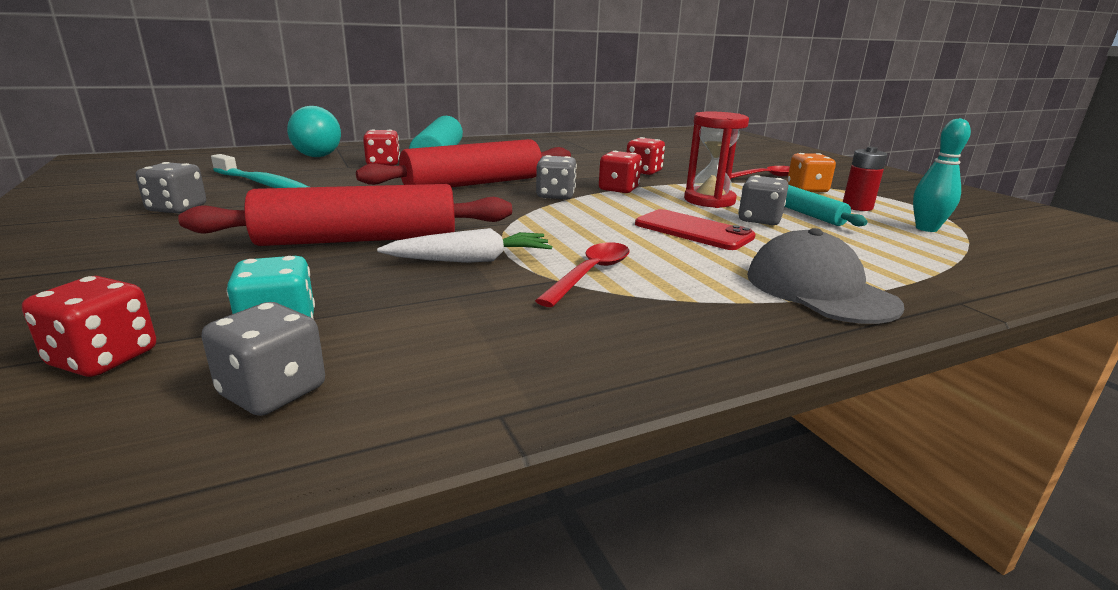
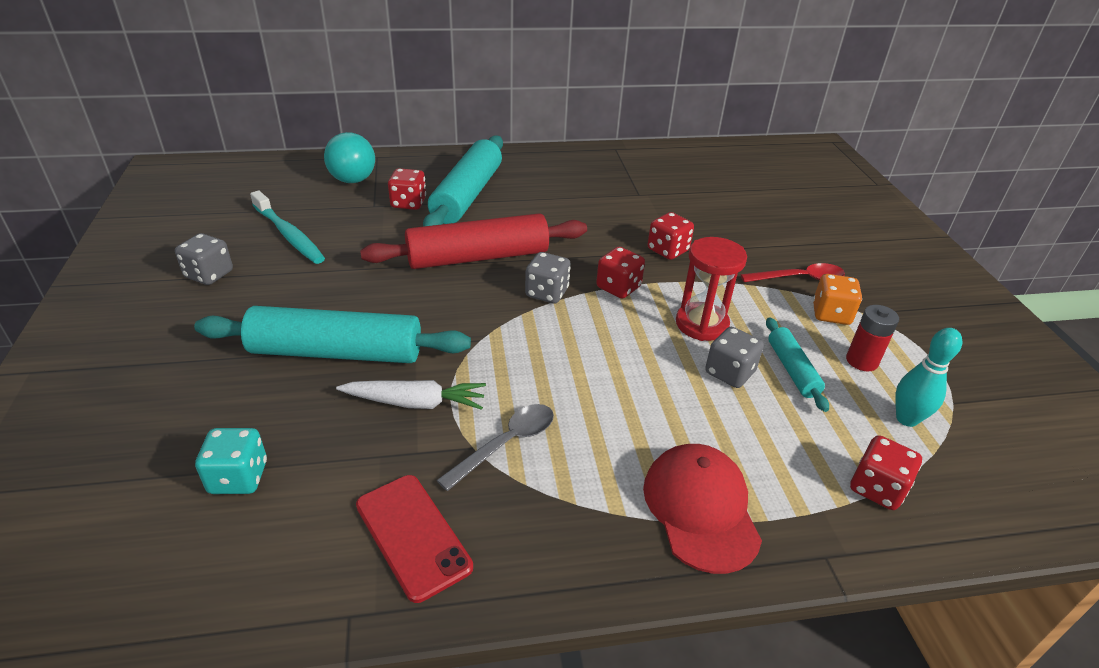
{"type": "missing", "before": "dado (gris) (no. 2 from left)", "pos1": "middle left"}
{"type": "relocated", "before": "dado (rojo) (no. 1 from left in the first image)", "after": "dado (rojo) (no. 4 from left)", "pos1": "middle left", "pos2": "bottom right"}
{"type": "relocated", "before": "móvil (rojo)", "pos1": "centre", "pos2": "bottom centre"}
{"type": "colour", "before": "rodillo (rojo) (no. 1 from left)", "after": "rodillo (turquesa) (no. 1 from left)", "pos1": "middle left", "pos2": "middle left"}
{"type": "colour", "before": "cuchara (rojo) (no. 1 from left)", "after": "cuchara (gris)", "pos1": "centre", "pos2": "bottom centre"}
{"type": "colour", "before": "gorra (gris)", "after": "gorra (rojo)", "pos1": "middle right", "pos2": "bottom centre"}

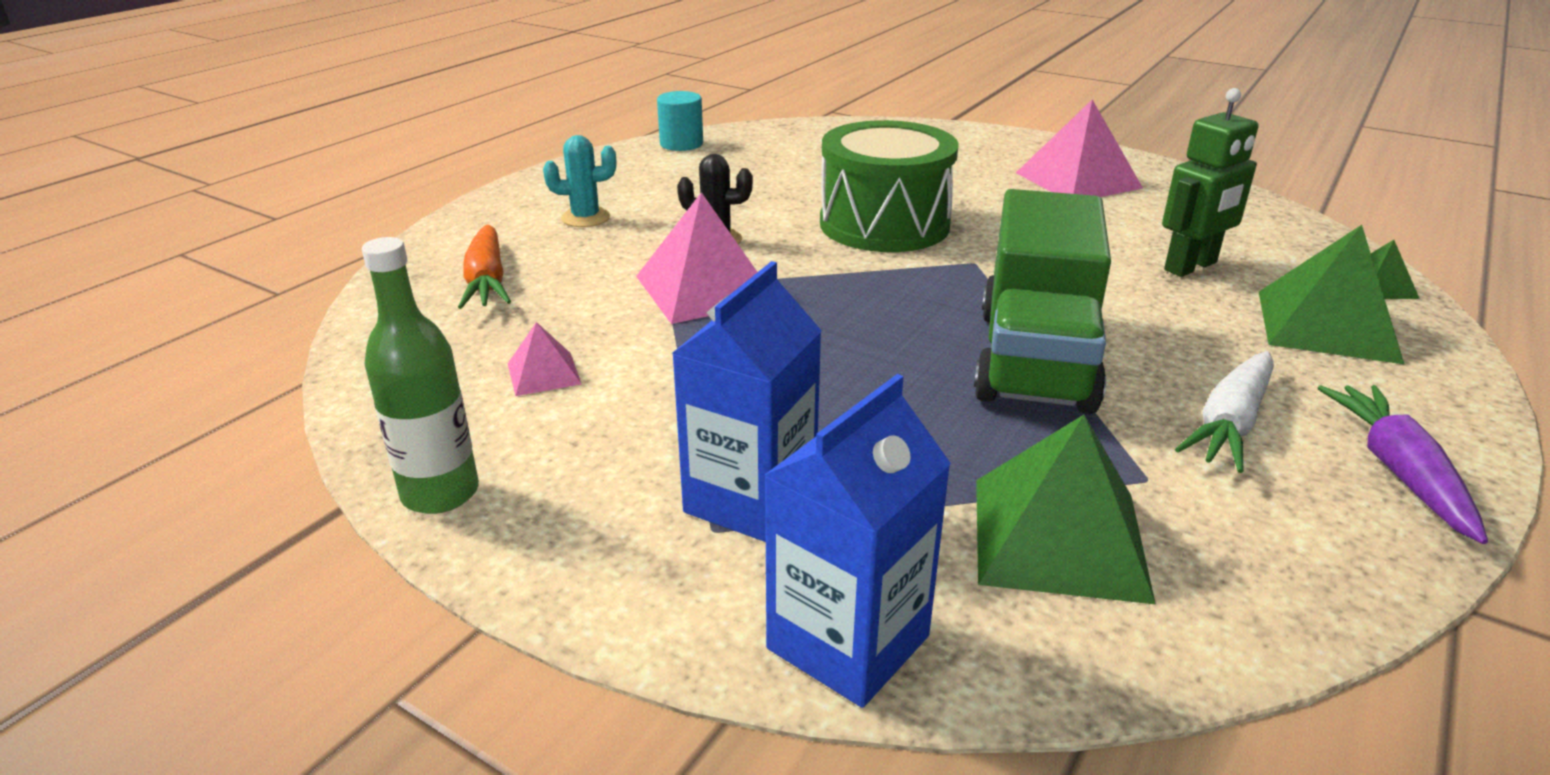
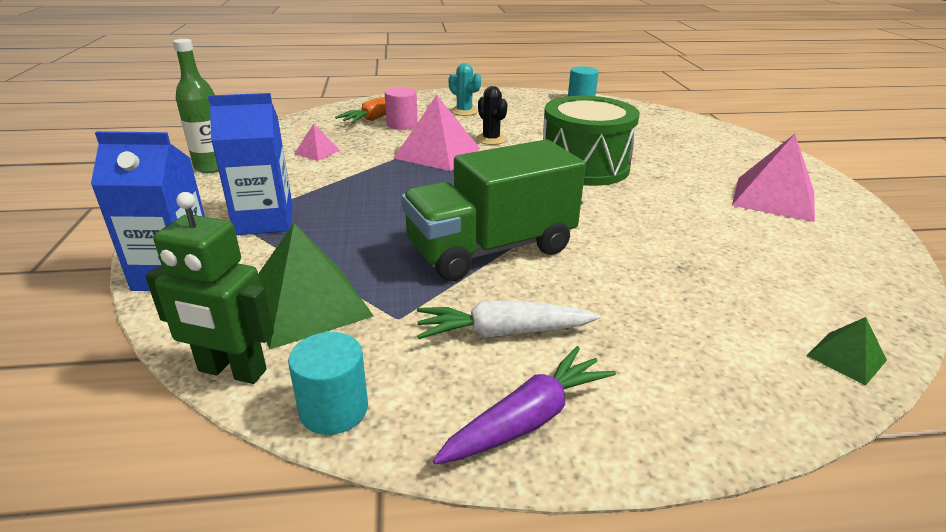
{"type": "missing", "before": "pirámide (verde) (no. 2 from left)", "pos1": "middle right"}
{"type": "appeared", "after": "cilindro (turquesa) (no. 1 from left)", "pos2": "bottom centre"}
{"type": "appeared", "after": "cilindro (rosa)", "pos2": "top centre"}
{"type": "relocated", "before": "robot (verde)", "pos1": "top right", "pos2": "middle left"}

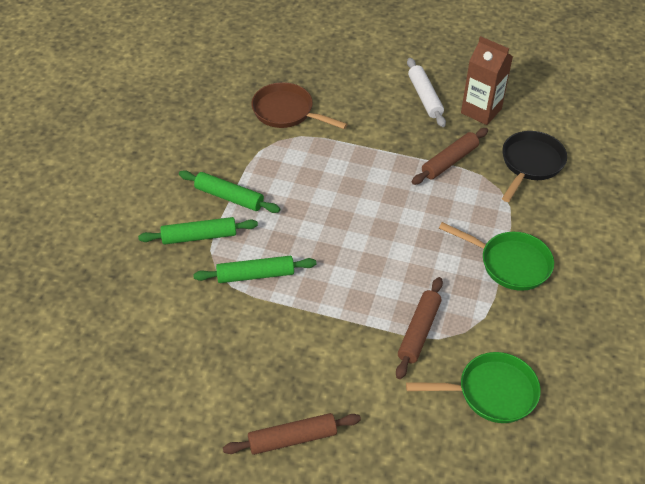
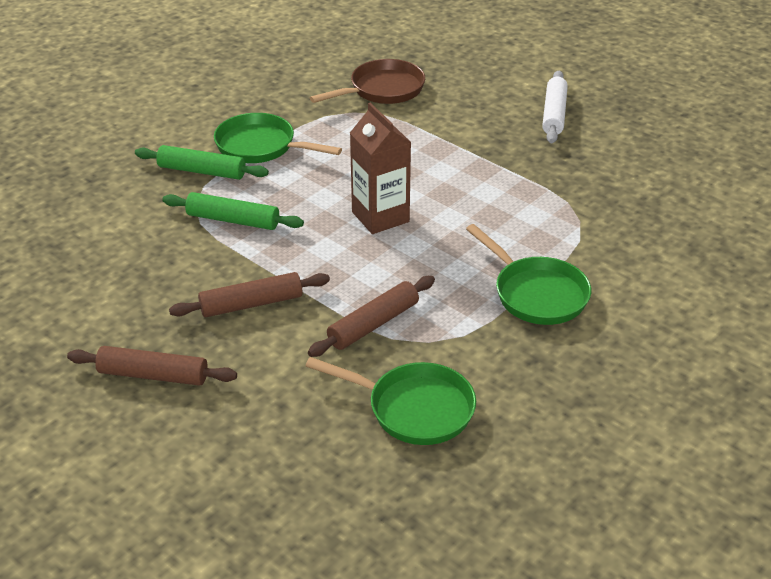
{"type": "missing", "before": "sartén (negro)", "pos1": "middle right"}
{"type": "relocated", "before": "rodillo (marrón) (no. 3 from left in the first image)", "after": "rodillo (marrón) (no. 2 from left)", "pos1": "top right", "pos2": "middle left"}
{"type": "relocated", "before": "cartón de leche (marrón)", "pos1": "top right", "pos2": "top centre"}
{"type": "exchanged", "before": "rodillo (verde) (no. 2 from left)", "after": "sartén (verde) (no. 1 from left)", "pos1": "centre", "pos2": "top centre"}
{"type": "spun", "before": "sartén (marrón)", "pos1": "top centre", "pos2": "top centre", "turn": 90}

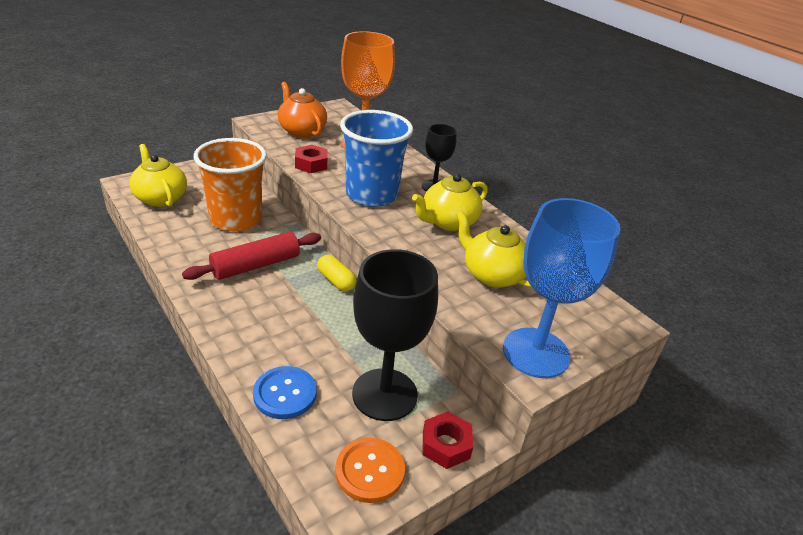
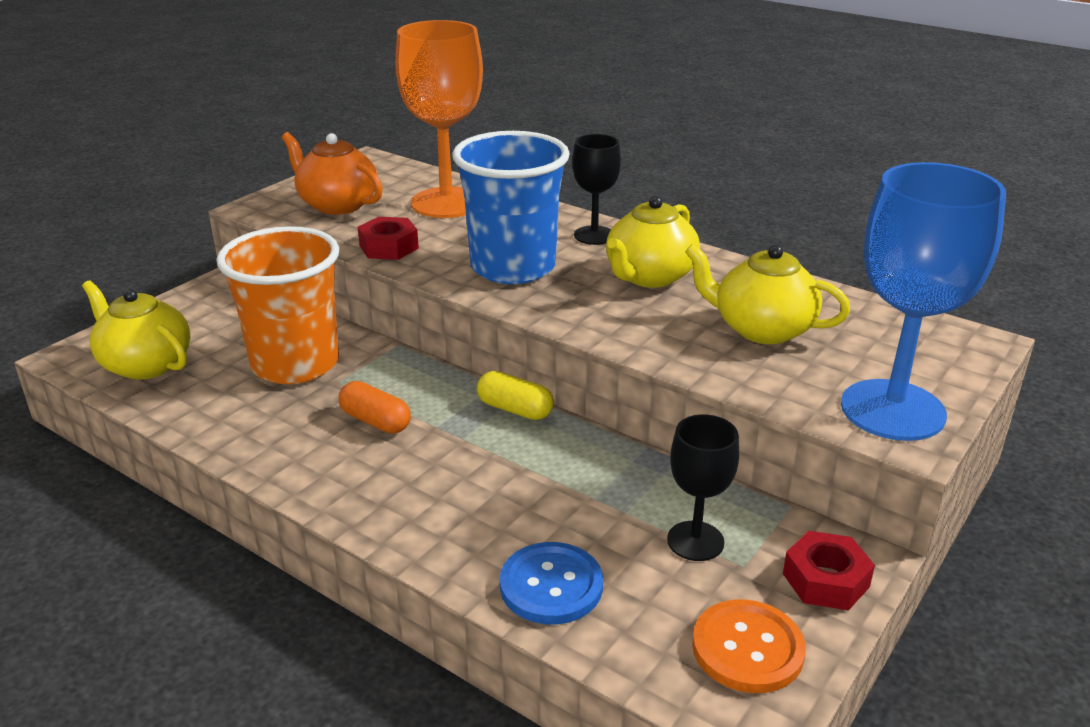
{"type": "exchanged", "before": "rodillo (rojo)", "after": "cápsula (naranja)", "pos1": "middle left", "pos2": "centre"}
{"type": "size", "before": "copa (negro) (no. 1 from left in the first image)", "pos1": "centre", "pos2": "bottom centre", "scale": 0.54}

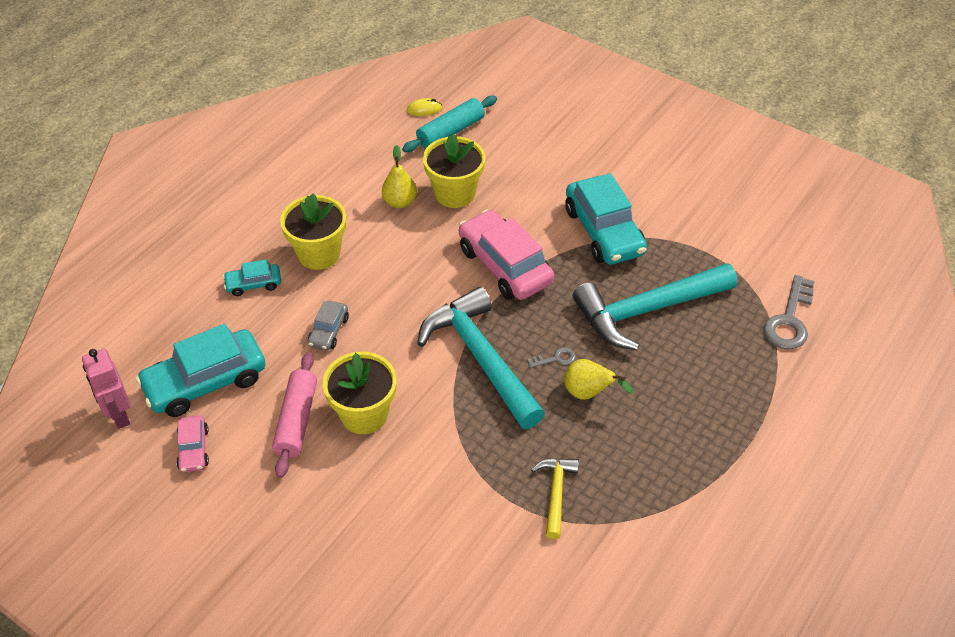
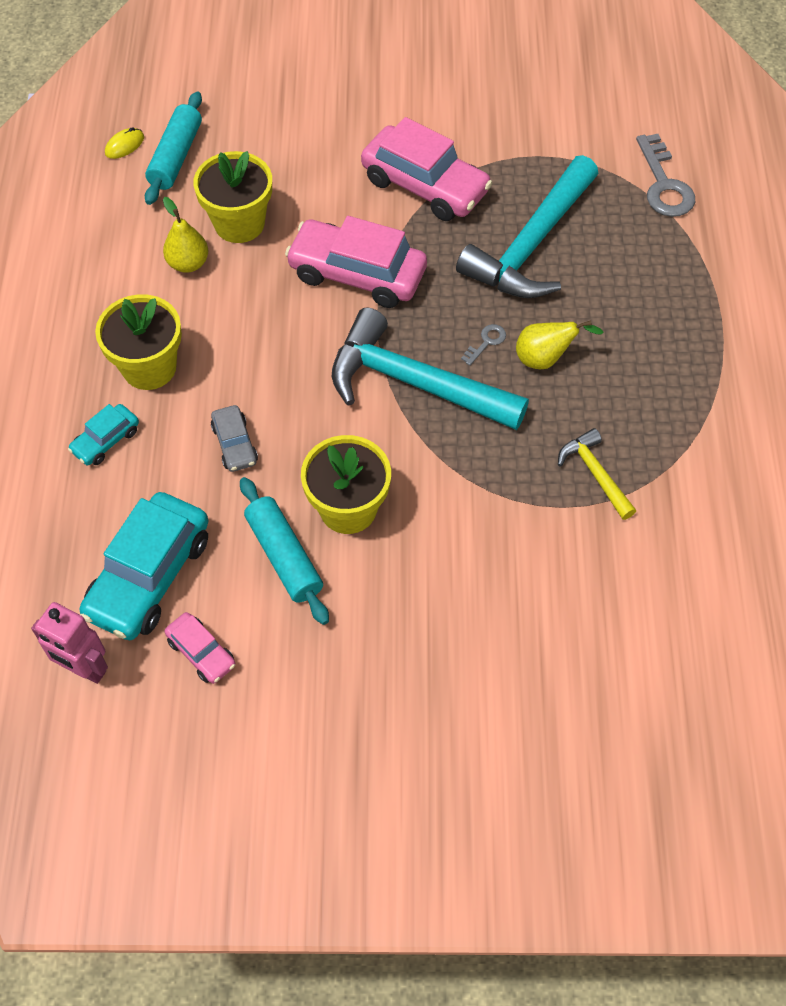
{"type": "colour", "before": "rodillo (rosa)", "after": "rodillo (turquesa) (no. 2 from left)", "pos1": "middle left", "pos2": "centre"}
{"type": "colour", "before": "coche (turquesa) (no. 3 from left)", "after": "coche (rosa) (no. 3 from left)", "pos1": "centre", "pos2": "top centre"}

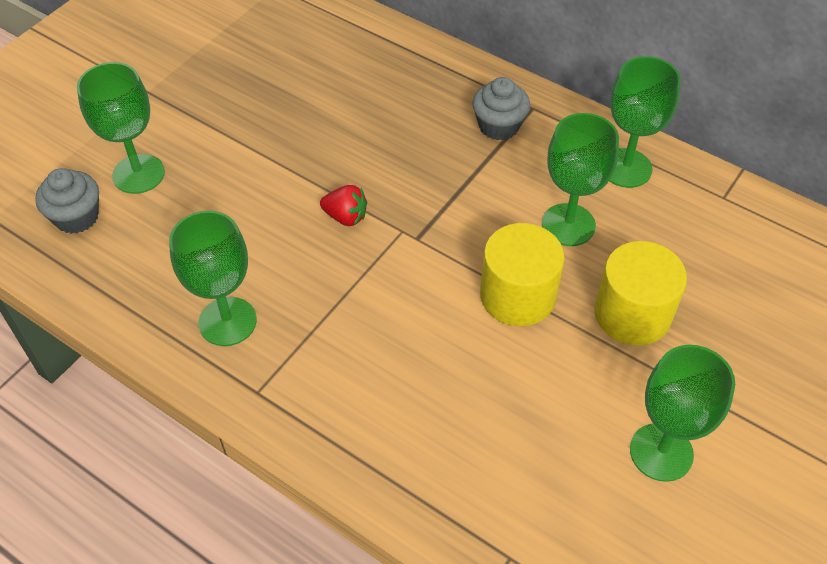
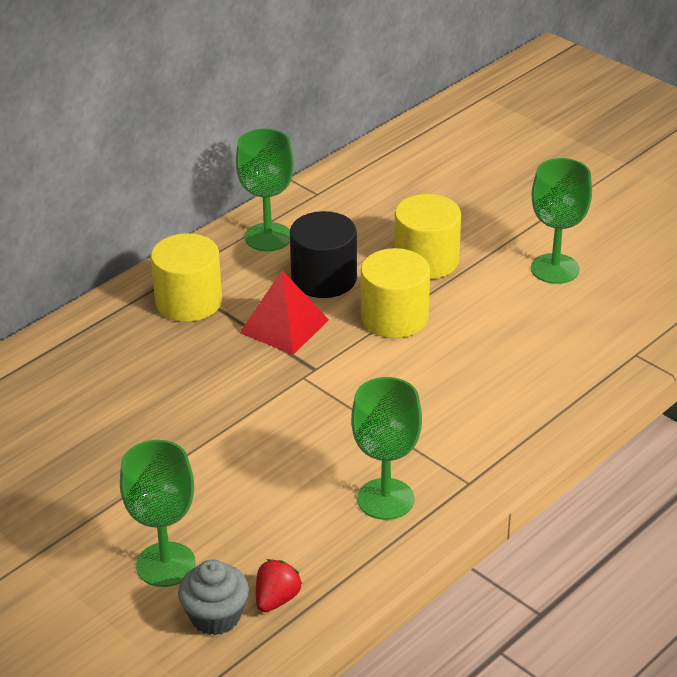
{"type": "appeared", "after": "pirámide (rojo)", "pos2": "centre"}
{"type": "relocated", "before": "fresa (rojo)", "pos1": "centre", "pos2": "bottom centre"}
{"type": "exchanged", "before": "magdalena (gris) (no. 2 from left)", "after": "cilindro (amarillo) (no. 1 from left)", "pos1": "top centre", "pos2": "middle left"}
{"type": "exchanged", "before": "copa (verde) (no. 3 from left)", "after": "cilindro (negro)", "pos1": "top right", "pos2": "centre"}

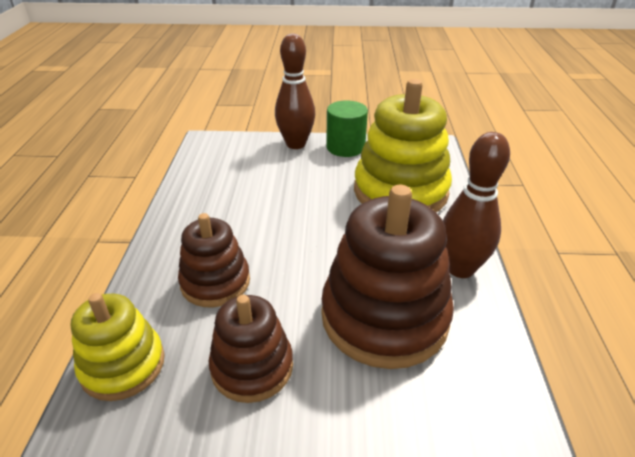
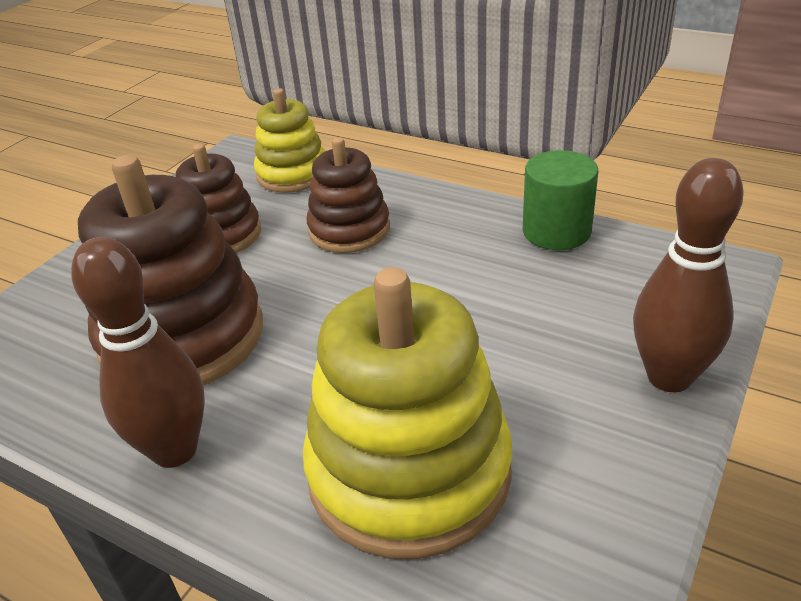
{"type": "relocated", "before": "cilindro (verde)", "pos1": "top centre", "pos2": "top right"}

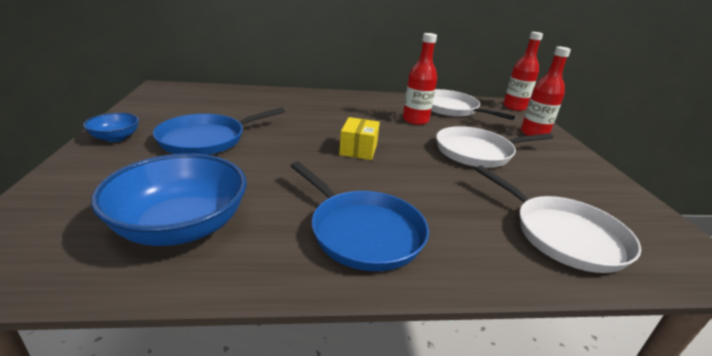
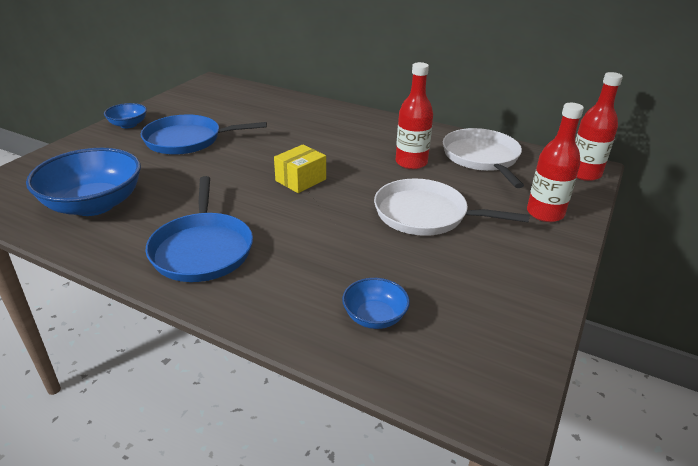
{"type": "exchanged", "before": "sartén (blanco) (no. 3 from left)", "after": "cuenco (azul) (no. 3 from left)", "pos1": "middle right", "pos2": "centre"}

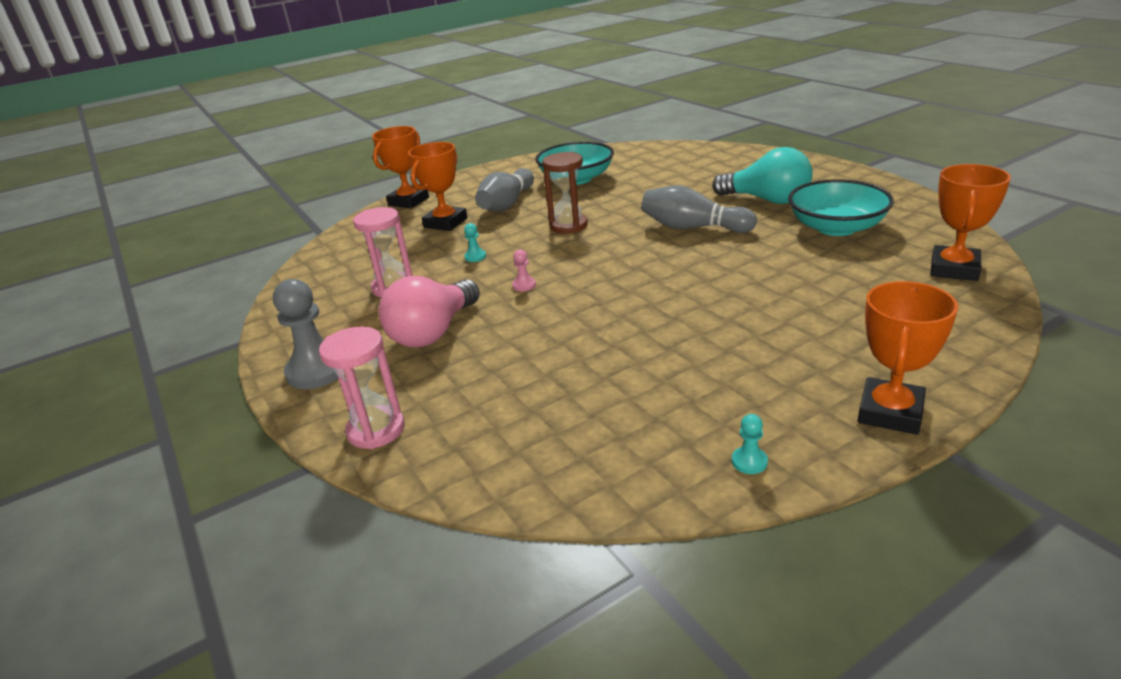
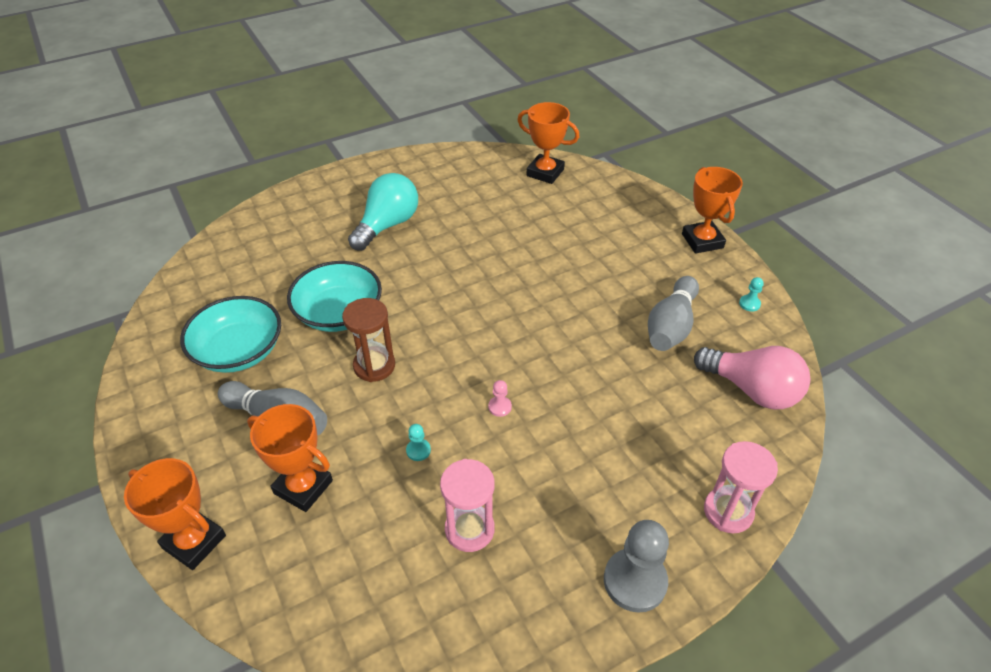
{"type": "relocated", "before": "bombilla (rosa)", "pos1": "centre", "pos2": "middle right"}
{"type": "relocated", "before": "bolo (gris) (no. 2 from left)", "pos1": "top centre", "pos2": "middle right"}
{"type": "relocated", "before": "cuenco (turquesa) (no. 2 from left)", "pos1": "top right", "pos2": "centre"}
{"type": "spun", "before": "trofeo (naranja) (no. 3 from left in the first image)", "pos1": "middle right", "pos2": "top right", "turn": 45}

